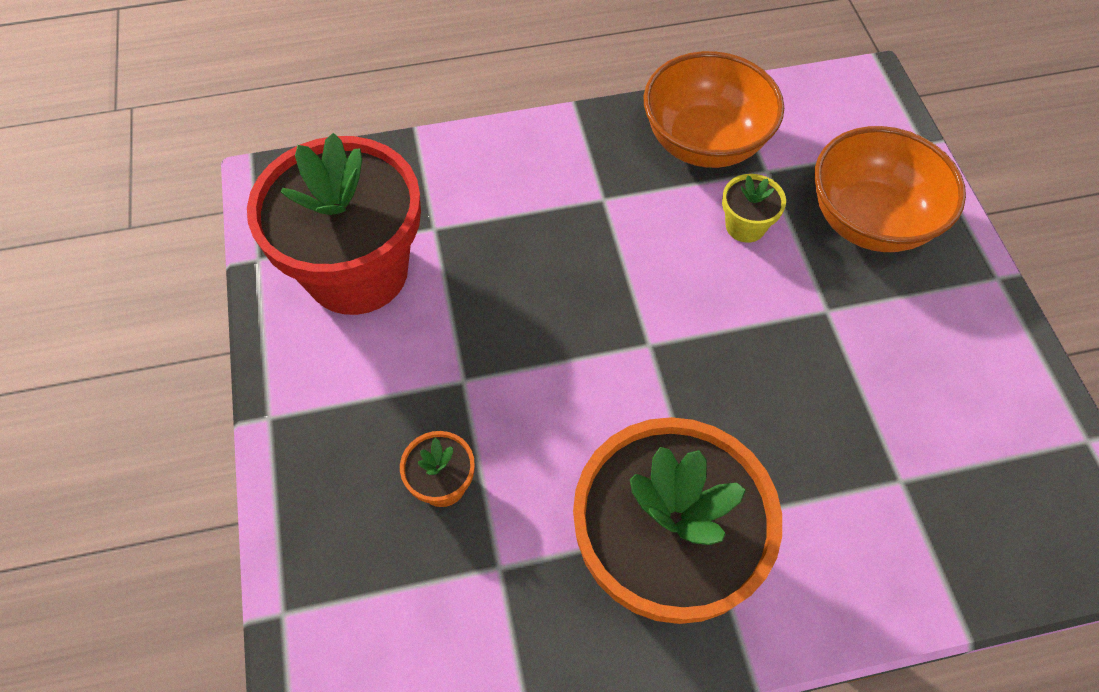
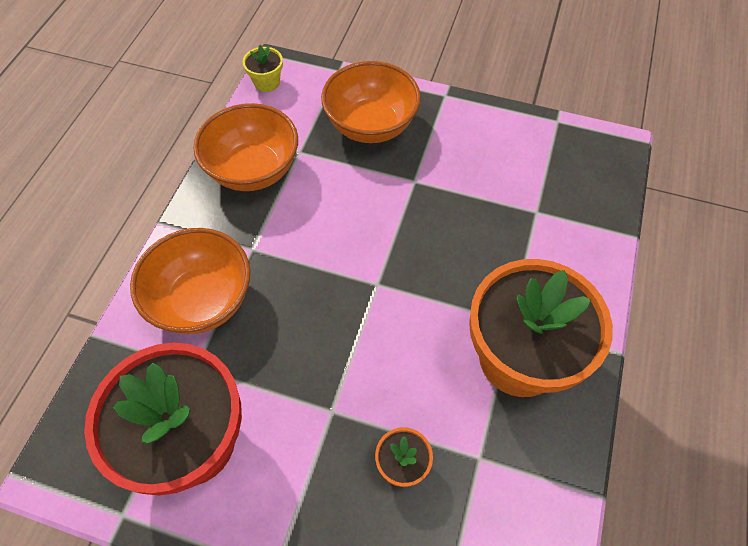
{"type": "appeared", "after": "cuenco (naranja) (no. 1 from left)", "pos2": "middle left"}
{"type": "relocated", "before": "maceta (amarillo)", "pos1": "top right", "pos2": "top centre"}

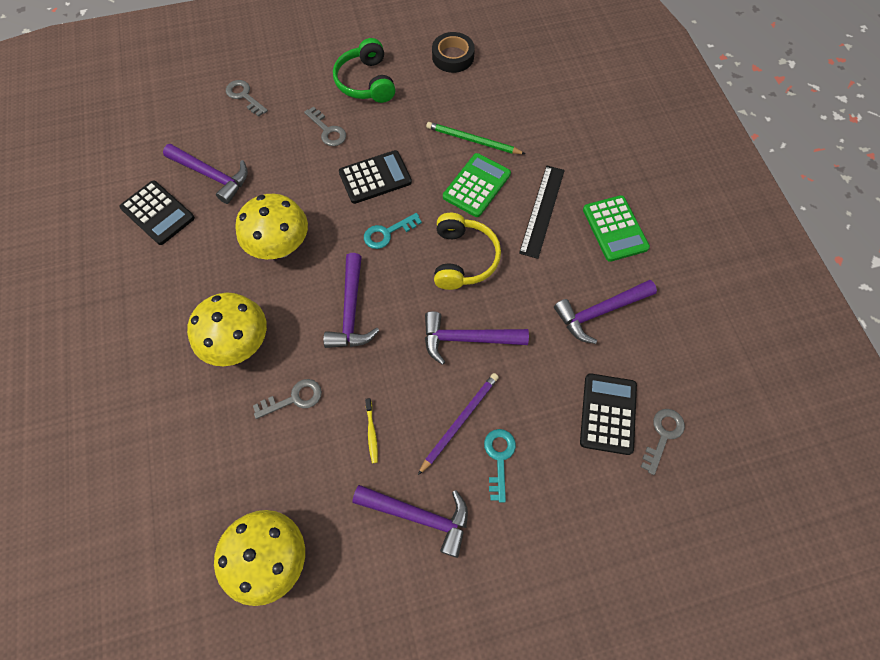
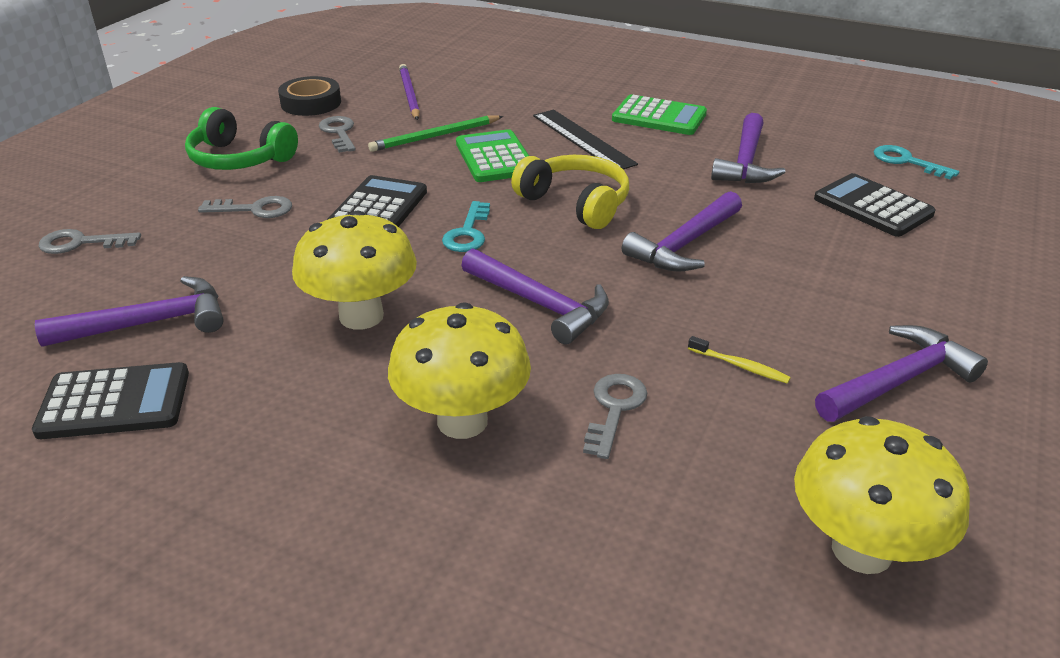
{"type": "relocated", "before": "lápiz (morado)", "pos1": "centre", "pos2": "top centre"}
{"type": "relocated", "before": "llave (turquesa) (no. 2 from left)", "pos1": "bottom centre", "pos2": "top right"}
{"type": "relocated", "before": "llave (gris) (no. 4 from left in the first image)", "after": "llave (gris) (no. 3 from left)", "pos1": "bottom right", "pos2": "top left"}

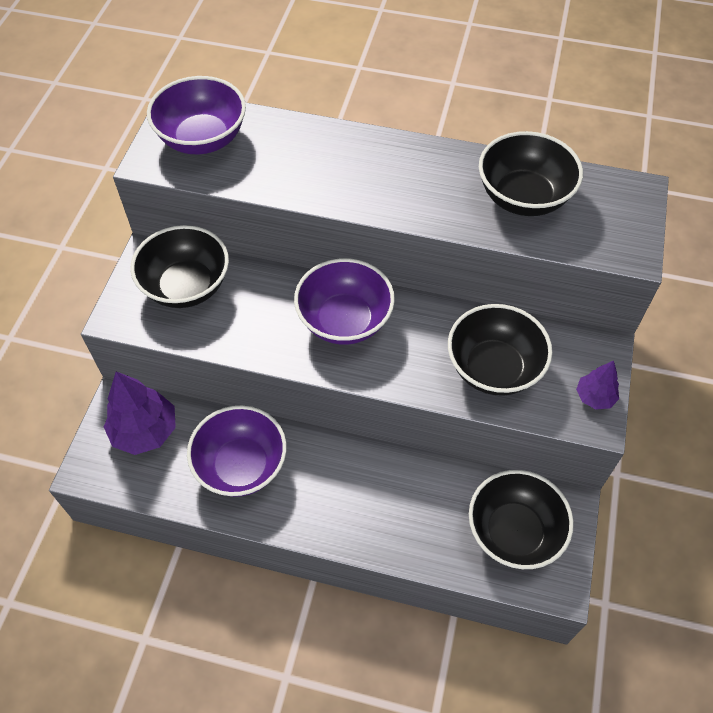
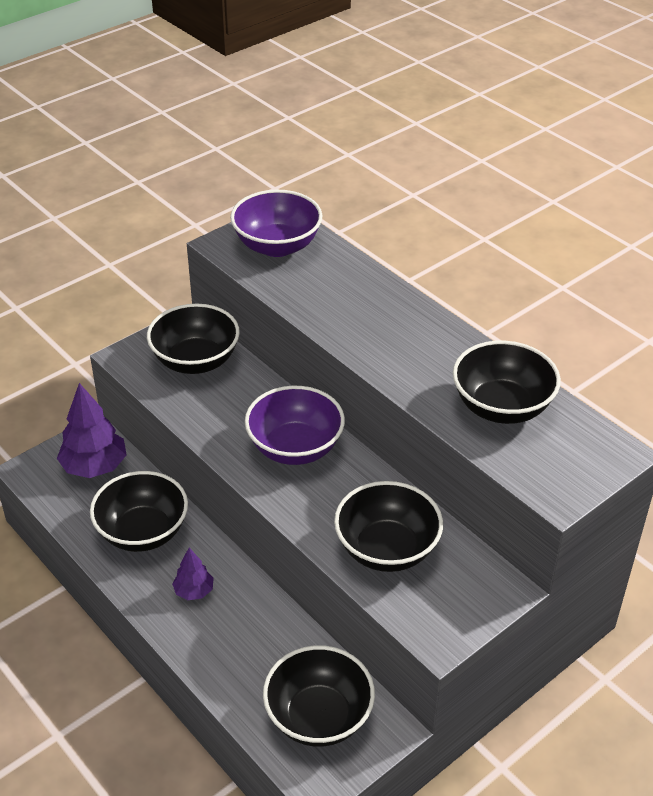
{"type": "relocated", "before": "árbol (morado) (no. 2 from left)", "pos1": "middle right", "pos2": "bottom left"}
{"type": "colour", "before": "cuenco (morado) (no. 2 from left)", "after": "cuenco (negro) (no. 1 from left)", "pos1": "middle left", "pos2": "middle left"}

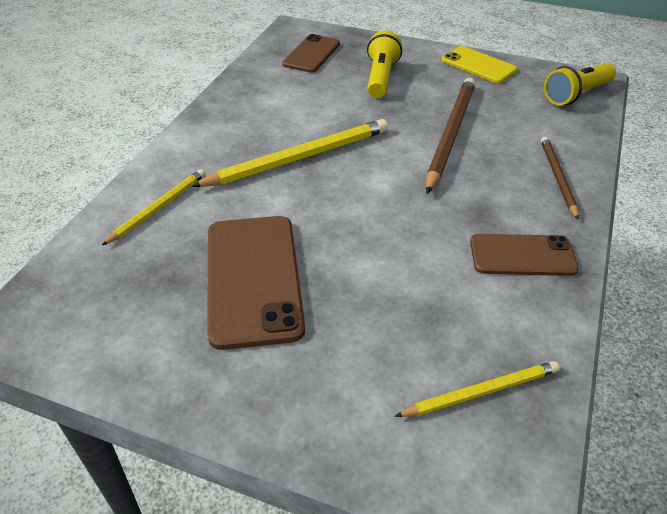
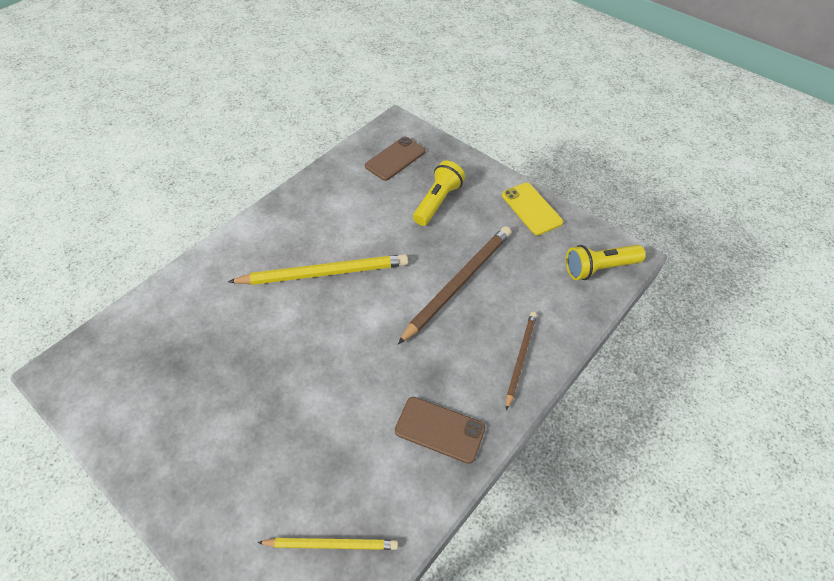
{"type": "missing", "before": "lápiz (amarillo) (no. 1 from left)", "pos1": "middle left"}
{"type": "missing", "before": "móvil (marrón) (no. 1 from left)", "pos1": "centre"}

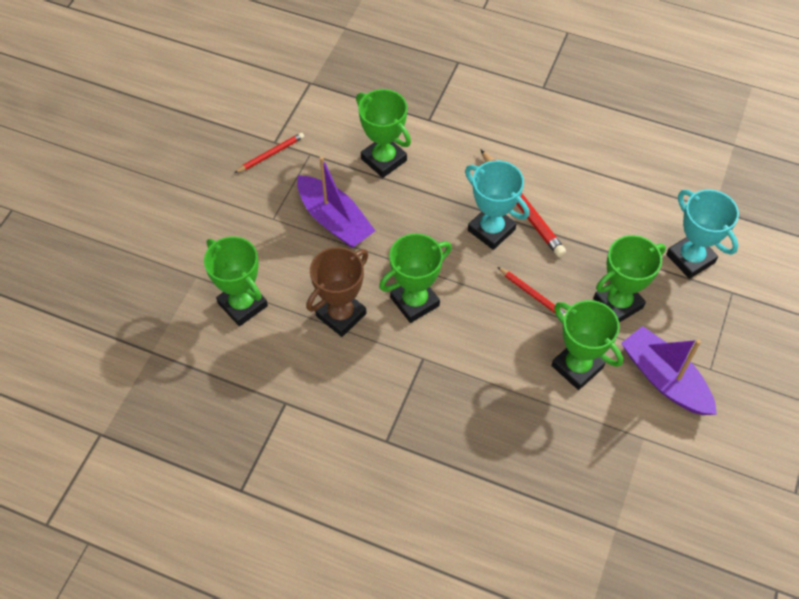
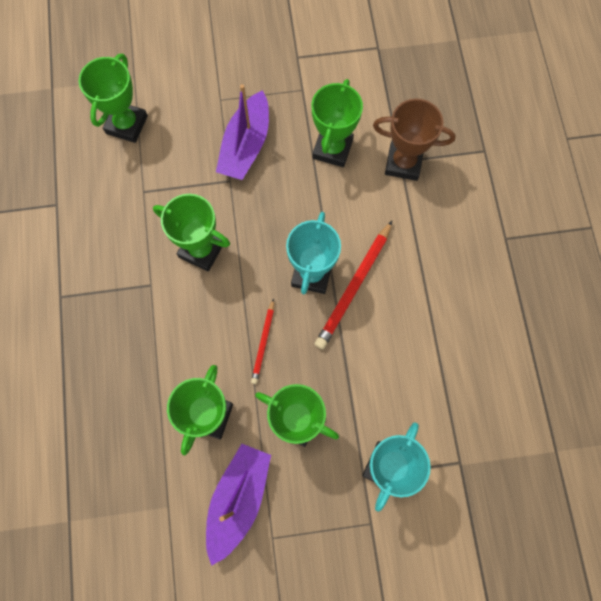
{"type": "missing", "before": "lápiz (rojo) (no. 1 from left)", "pos1": "top centre"}
{"type": "relocated", "before": "trofeo (marrón)", "pos1": "centre", "pos2": "top right"}

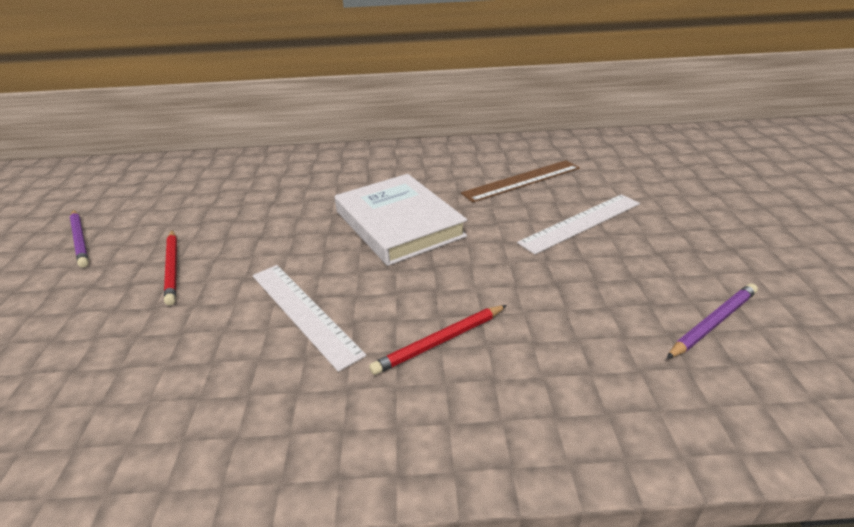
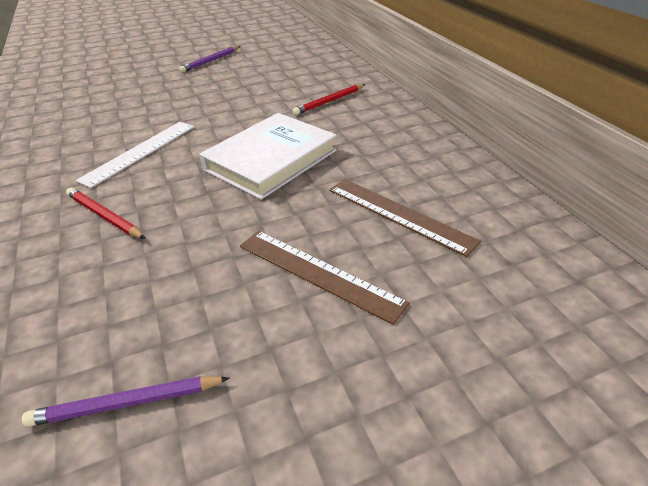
{"type": "relocated", "before": "lápiz (rojo) (no. 1 from left in the first image)", "after": "lápiz (rojo) (no. 2 from left)", "pos1": "middle left", "pos2": "top centre"}
{"type": "colour", "before": "regla (blanco) (no. 2 from left)", "after": "regla (marrón) (no. 1 from left)", "pos1": "middle right", "pos2": "centre"}
{"type": "spun", "before": "lápiz (morado) (no. 2 from left in the first image)", "pos1": "middle right", "pos2": "bottom left", "turn": 135}

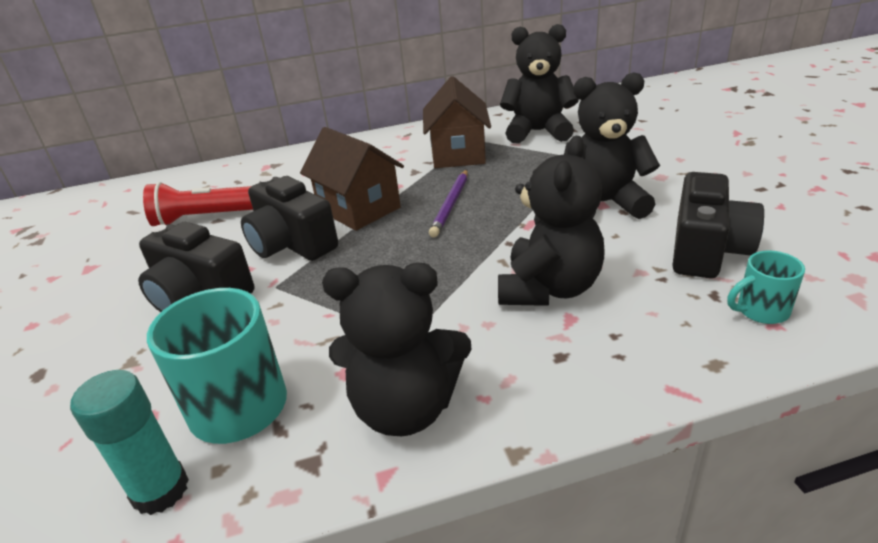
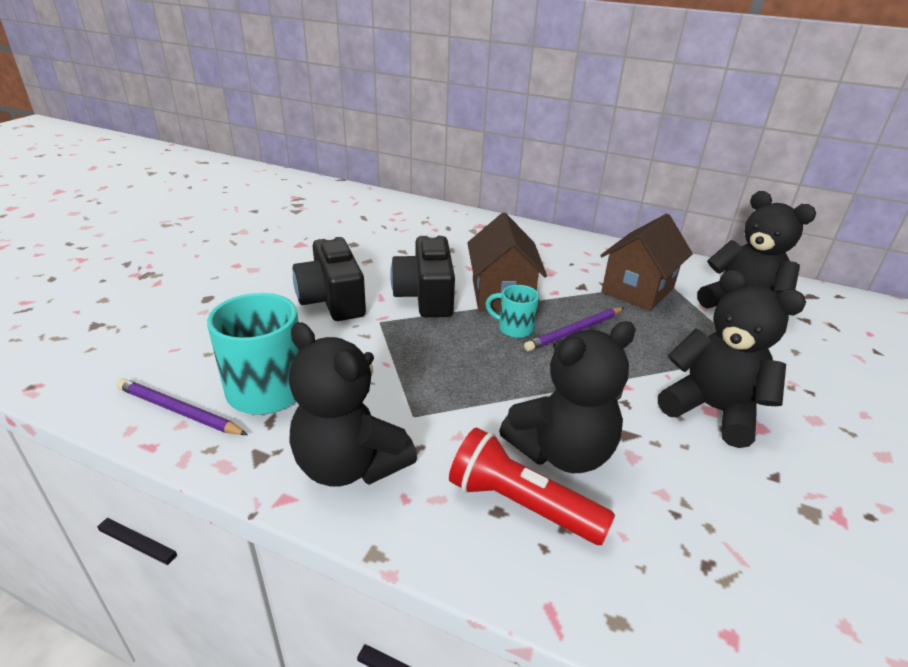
{"type": "missing", "before": "cámara (negro) (no. 3 from left)", "pos1": "middle right"}
{"type": "relocated", "before": "lámpara de mano (rojo)", "pos1": "middle left", "pos2": "bottom centre"}
{"type": "relocated", "before": "taza (turquesa) (no. 2 from left)", "pos1": "middle right", "pos2": "centre"}
{"type": "exchanged", "before": "barra de pegamento (turquesa)", "after": "lápiz (morado) (no. 1 from left)", "pos1": "bottom left", "pos2": "middle left"}

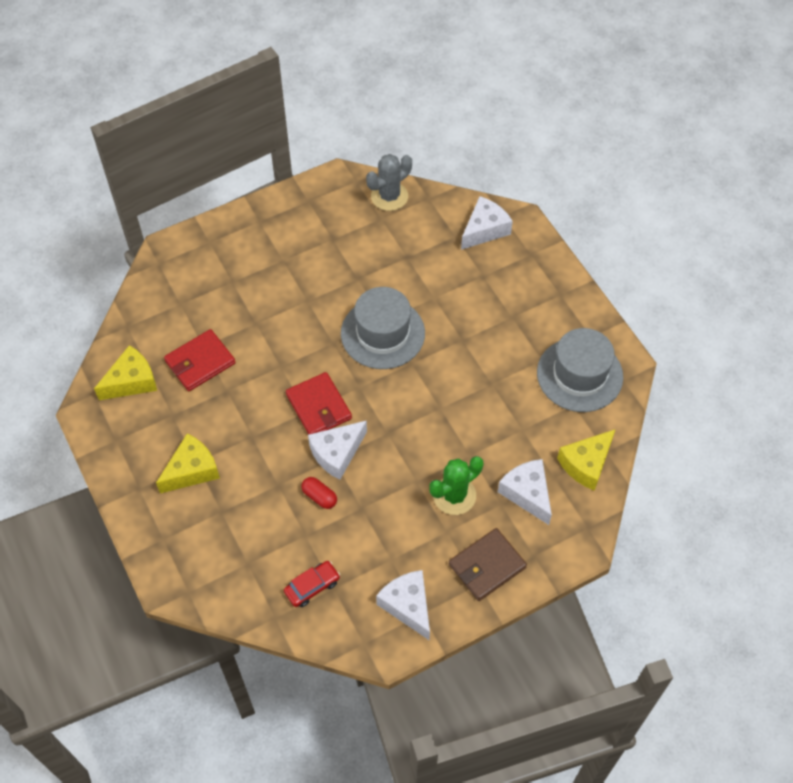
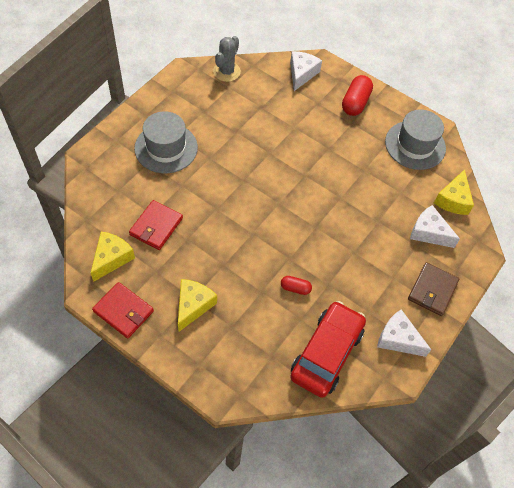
{"type": "missing", "before": "queso (blanco) (no. 1 from left)", "pos1": "centre"}
{"type": "missing", "before": "cactus (verde)", "pos1": "centre"}
{"type": "appeared", "after": "cápsula (rojo) (no. 2 from left)", "pos2": "top right"}
{"type": "relocated", "before": "cartera (rojo) (no. 2 from left in the first image)", "after": "cartera (rojo) (no. 1 from left)", "pos1": "centre", "pos2": "middle left"}
{"type": "relocated", "before": "sombrero (gris) (no. 1 from left)", "pos1": "centre", "pos2": "top left"}
{"type": "size", "before": "coche (rojo)", "pos1": "bottom centre", "pos2": "bottom centre", "scale": 2.21}

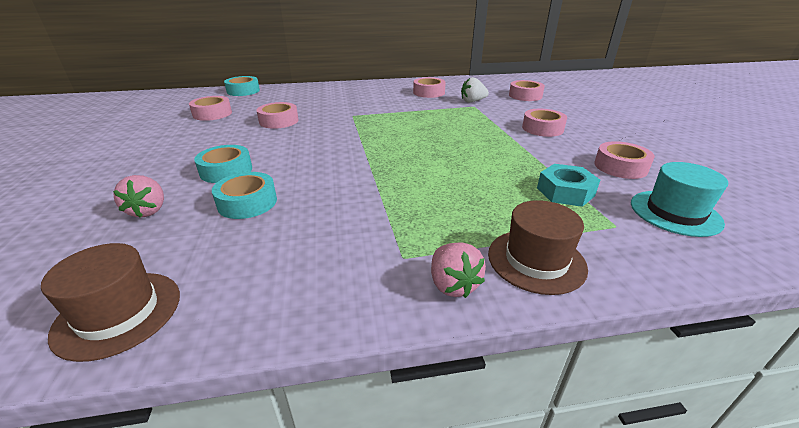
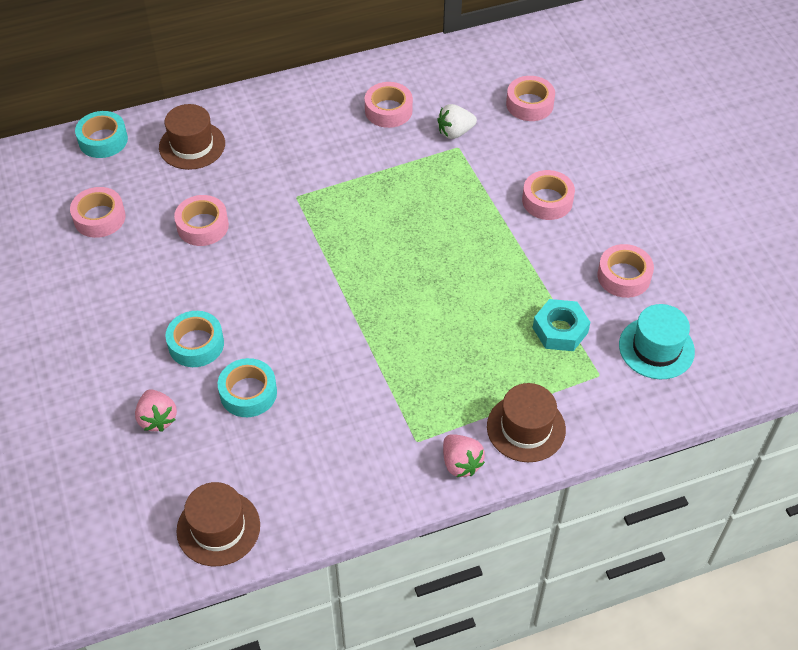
{"type": "appeared", "after": "sombrero (marrón) (no. 1 from left)", "pos2": "top left"}

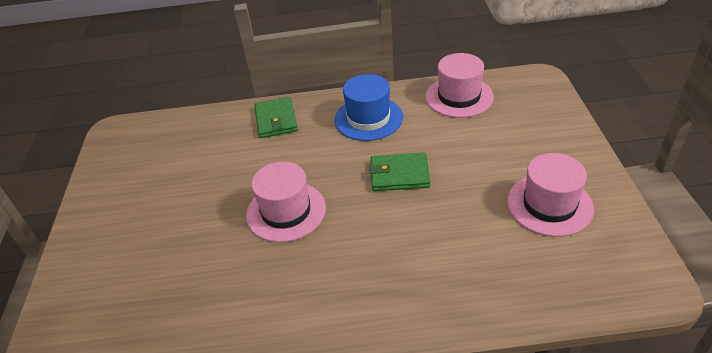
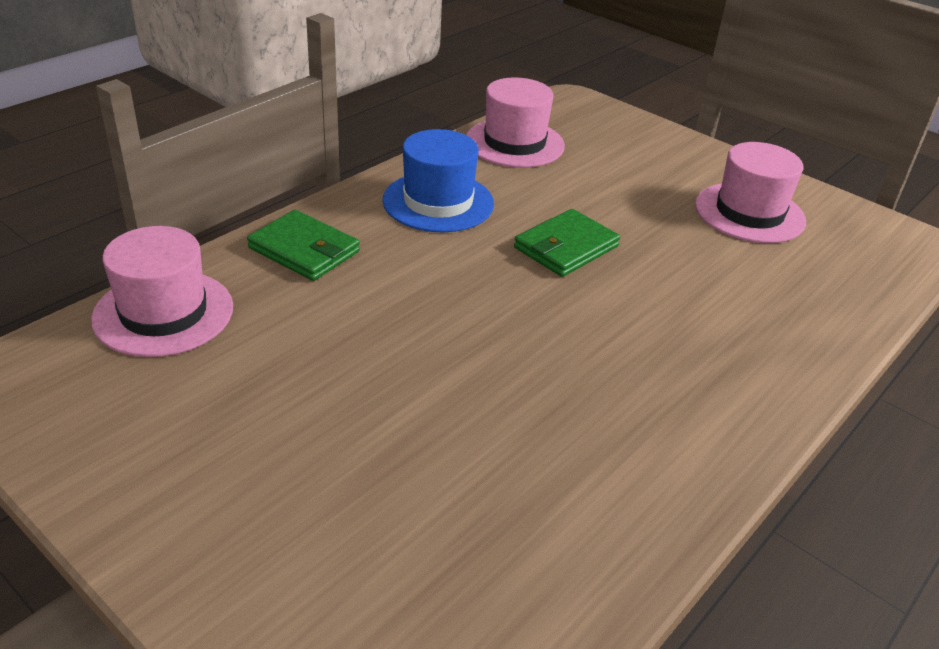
{"type": "relocated", "before": "sombrero (rosa) (no. 1 from left)", "pos1": "centre", "pos2": "middle left"}

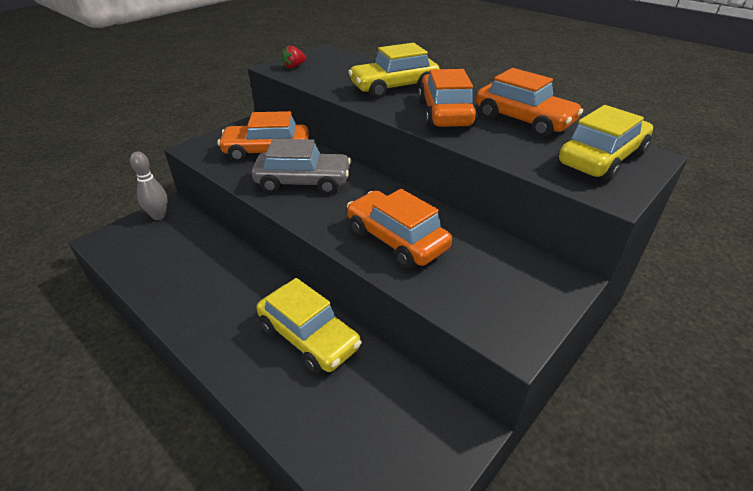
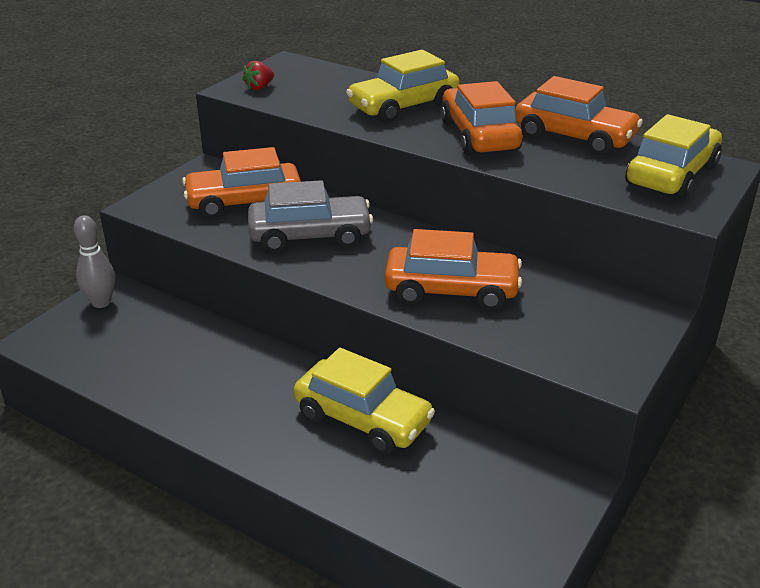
{"type": "spun", "before": "coche (naranja) (no. 2 from left)", "pos1": "centre", "pos2": "centre", "turn": 150}

